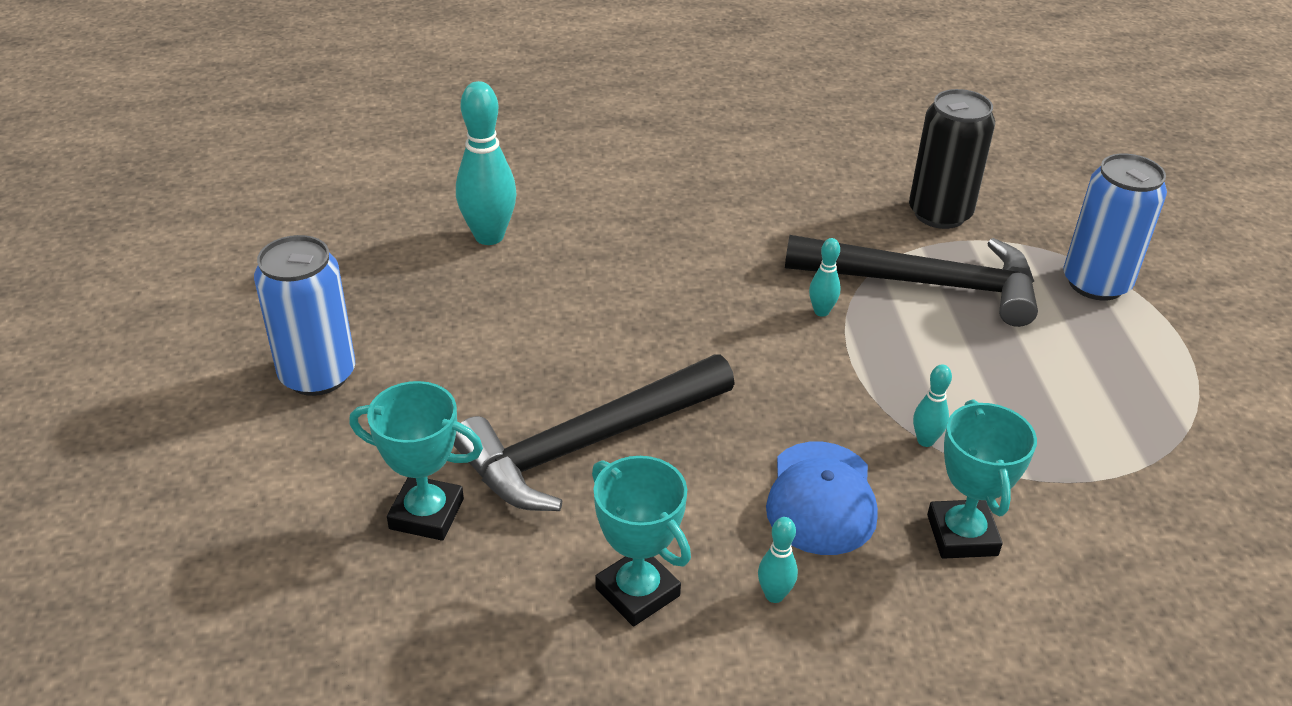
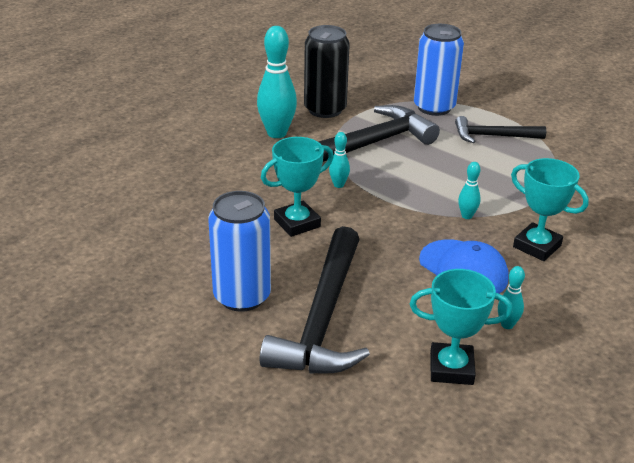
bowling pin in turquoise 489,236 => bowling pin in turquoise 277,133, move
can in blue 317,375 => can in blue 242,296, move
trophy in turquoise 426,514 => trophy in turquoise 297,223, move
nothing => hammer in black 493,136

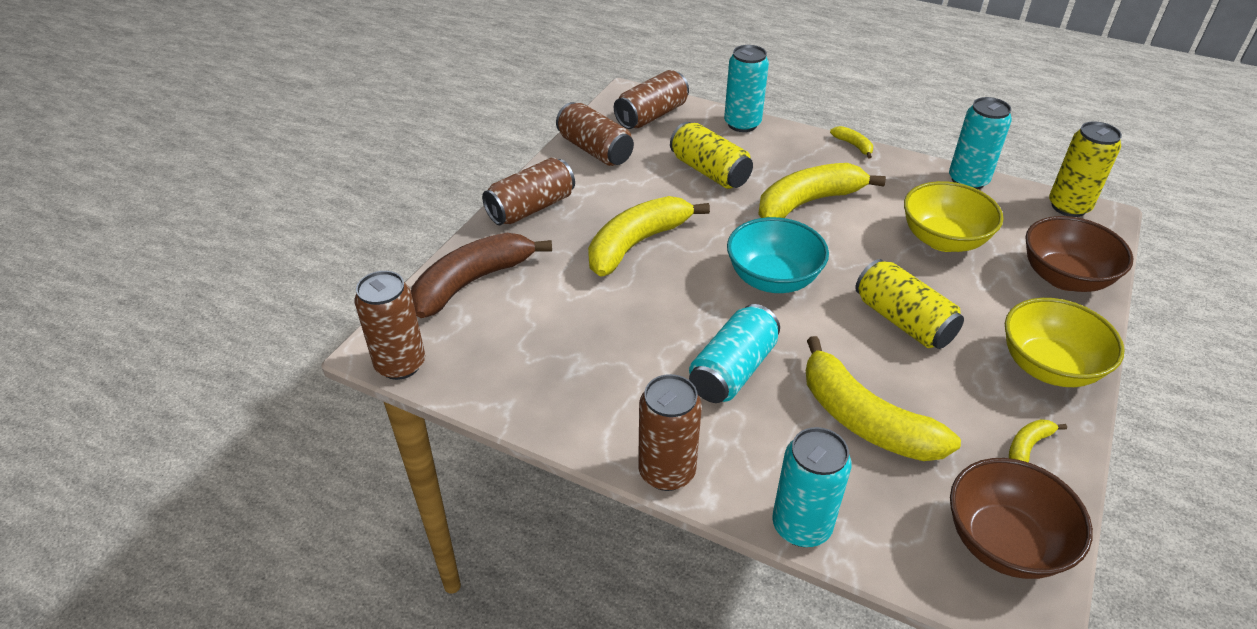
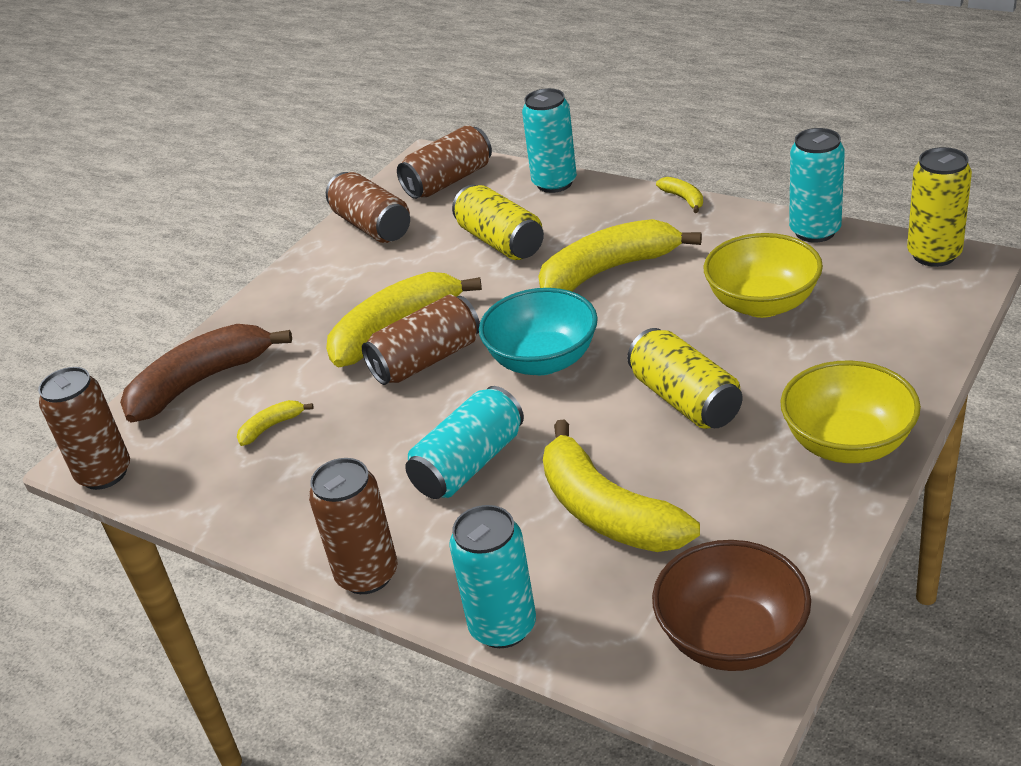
can in brown 531,208 => can in brown 426,360, move
bowl in brown 1064,278 => nothing
banana in yellow 1028,446 => banana in yellow 271,427, move

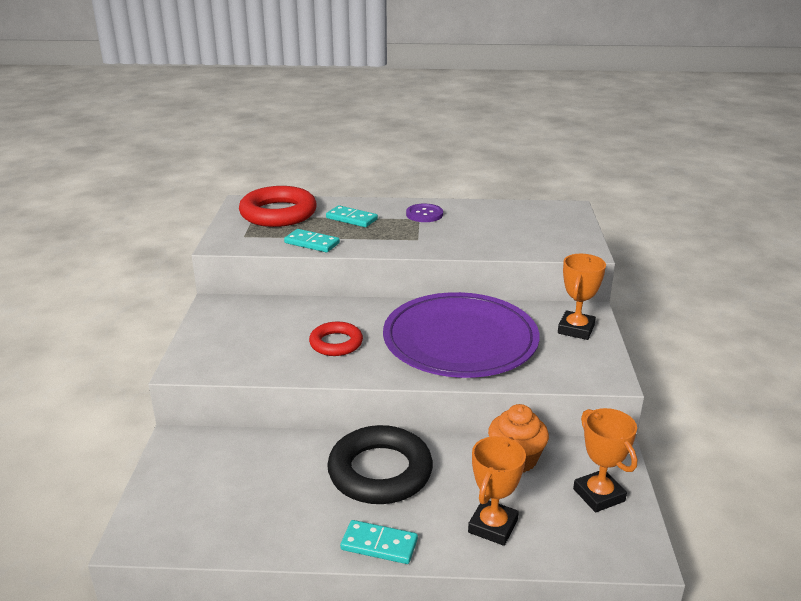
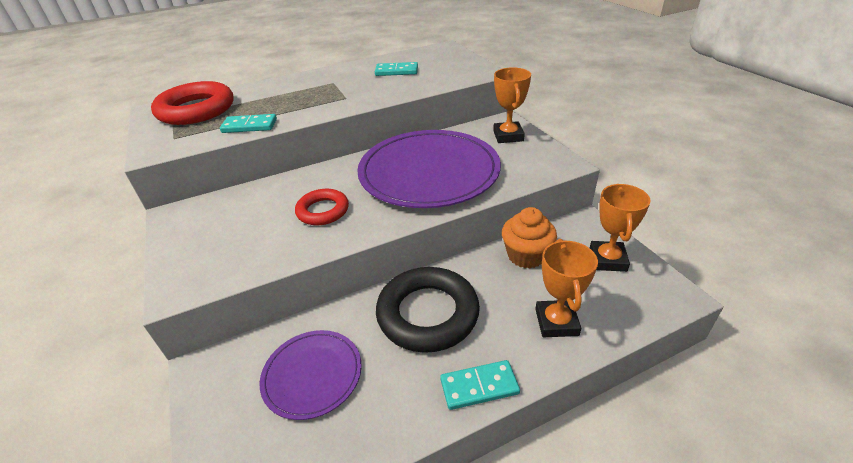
button in purple 424,214 => nothing
domino in turquoise 351,219 => domino in turquoise 396,71, move
trophy in orange 598,495 => trophy in orange 607,260, 60 degrees clockwise
nothing => plate in purple 312,375

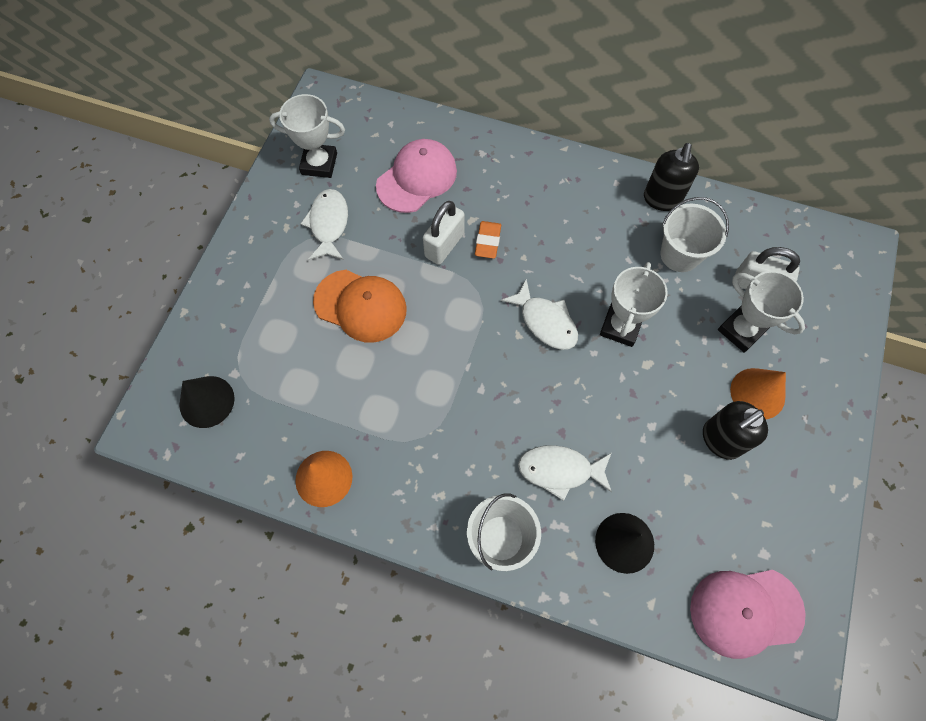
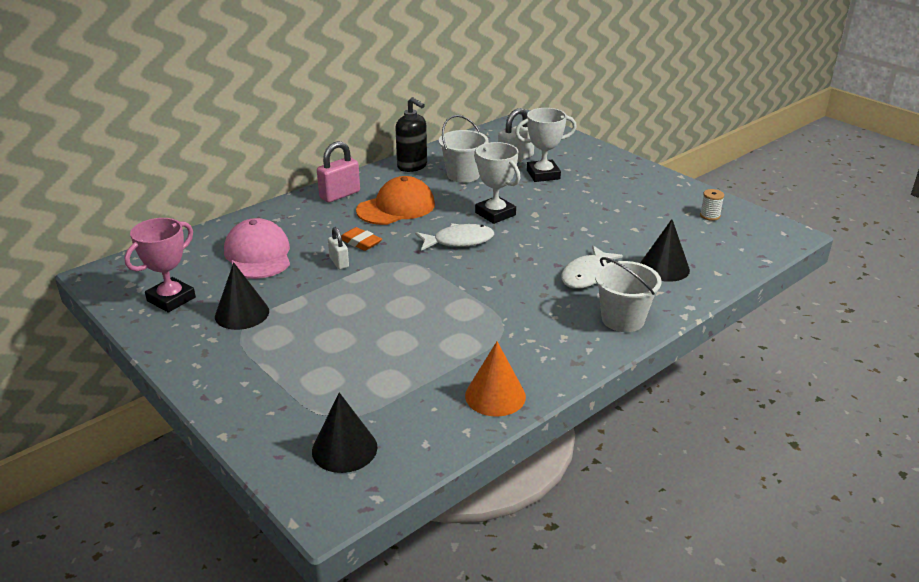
trophy in white 319,164 => trophy in pink 171,299
fish in white 328,224 => cone in black 242,313
padlock in white 444,245 => padlock in white 339,262, x0.61
cap in orange 360,306 => cap in orange 396,207, move
cone in orange 757,393 => nothing
soap dispenser in black 720,440 => nothing
cap in pink 745,611 => nothing
nothing => padlock in pink 340,195
nothing => spool in white 710,216

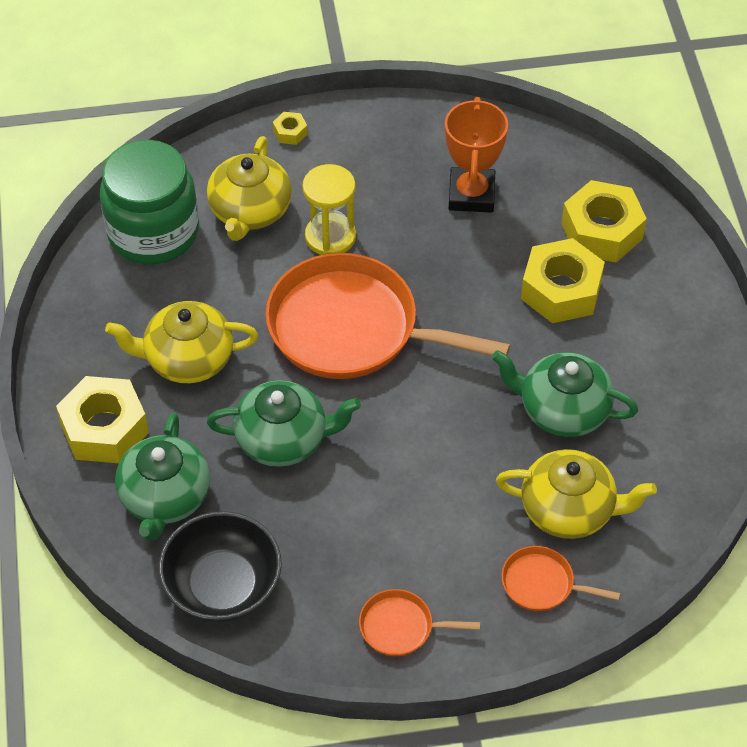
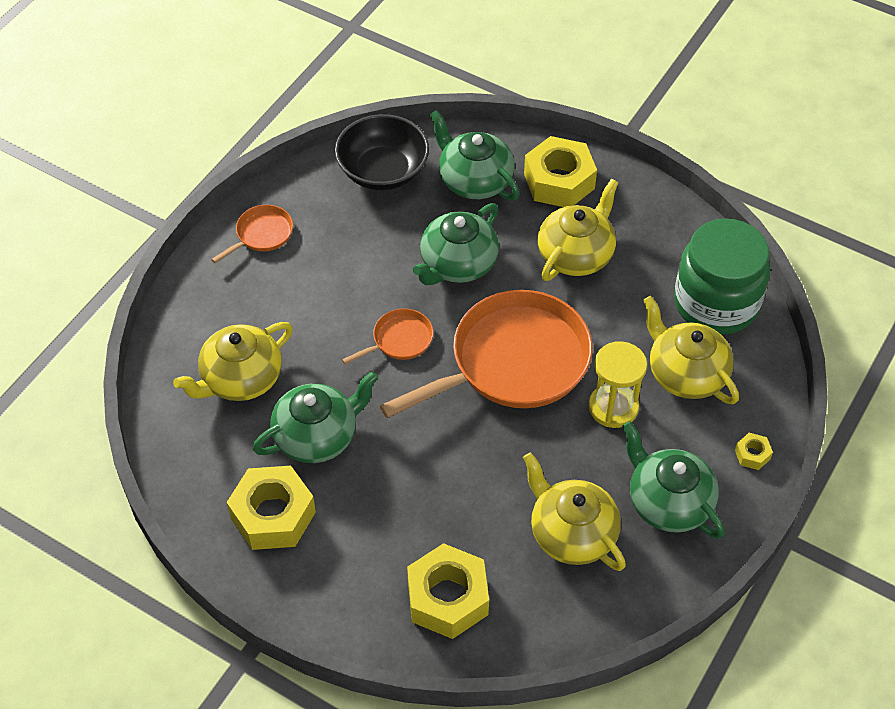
trophy in orange 471,194 => teapot in yellow 571,533
nut in yellow 561,290 => nut in yellow 273,515, move
pan in orange 542,584 => pan in orange 399,340, move
nothing => teapot in green 668,502

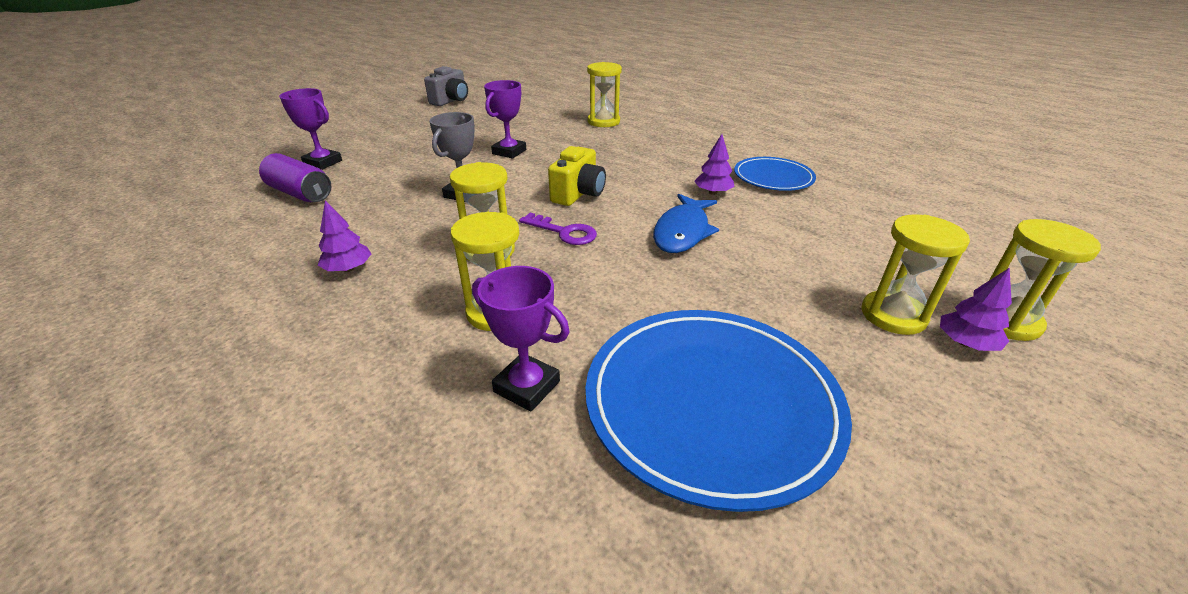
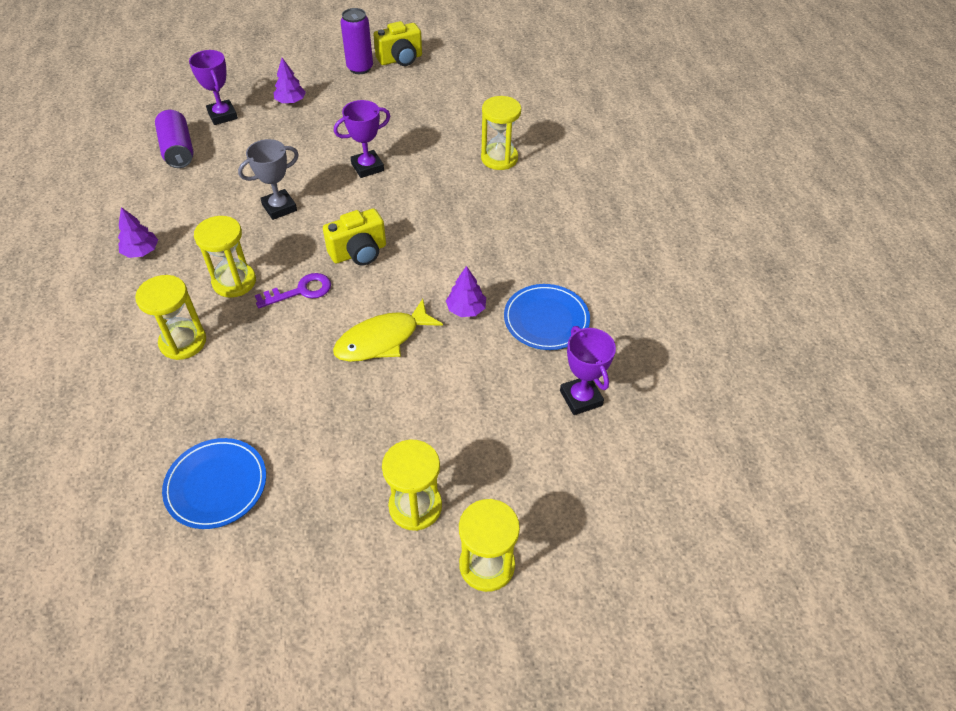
camera in grey 451,101 => camera in yellow 400,59
fish in blue 682,232 => fish in yellow 382,340
key in purple 564,232 => key in purple 300,291, 90 degrees counterclockwise
trophy in purple 527,387 => trophy in purple 580,398, move
tree in purple 965,343 => tree in purple 291,101, move
plate in blue 711,403 => plate in blue 216,485, x0.56
nothing => can in purple 360,68

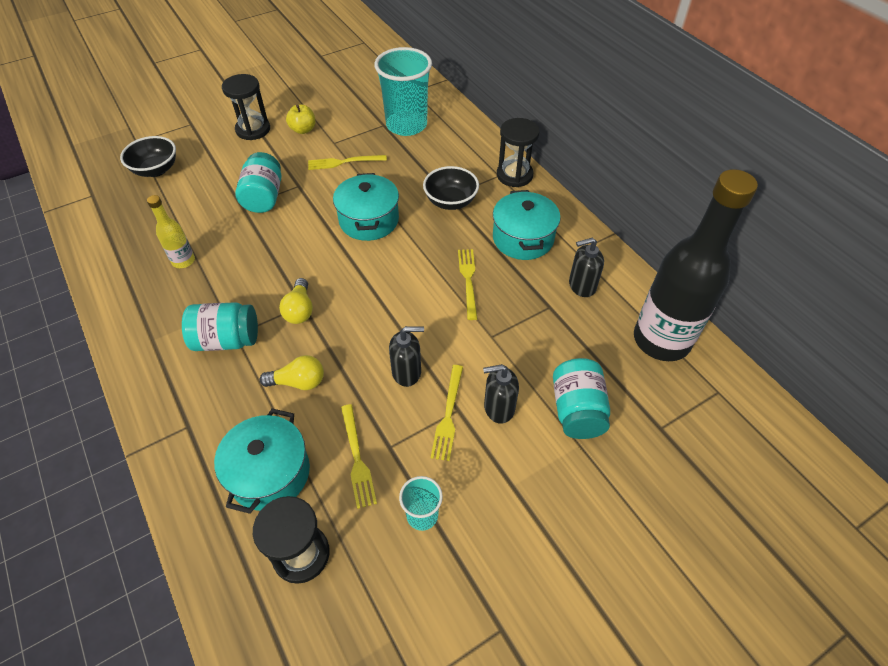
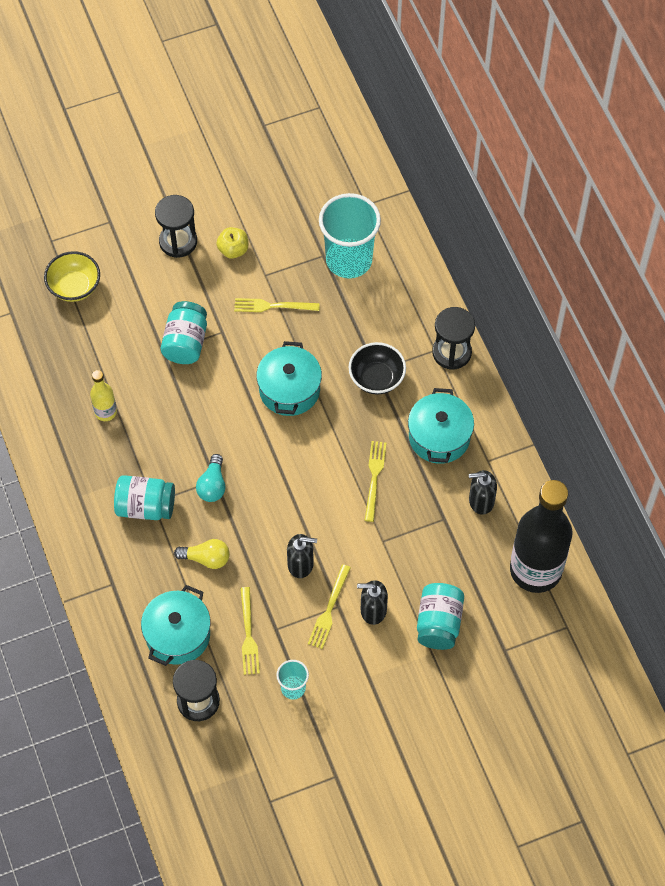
bowl in black 156,170 => bowl in yellow 74,287
light bulb in yellow 300,310 => light bulb in turquoise 212,485

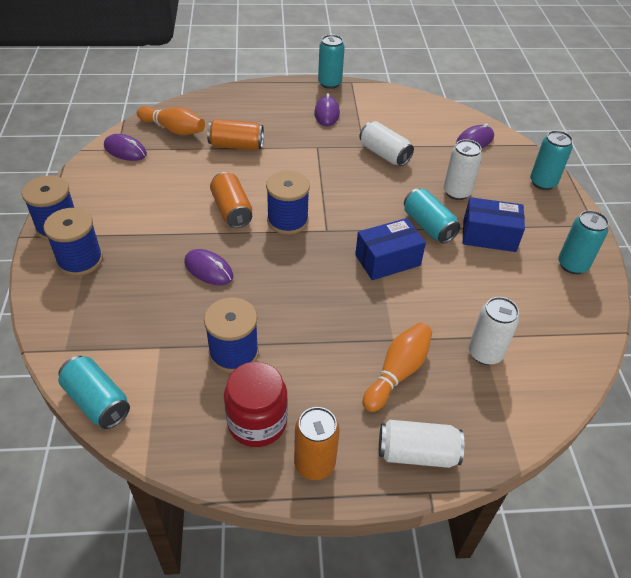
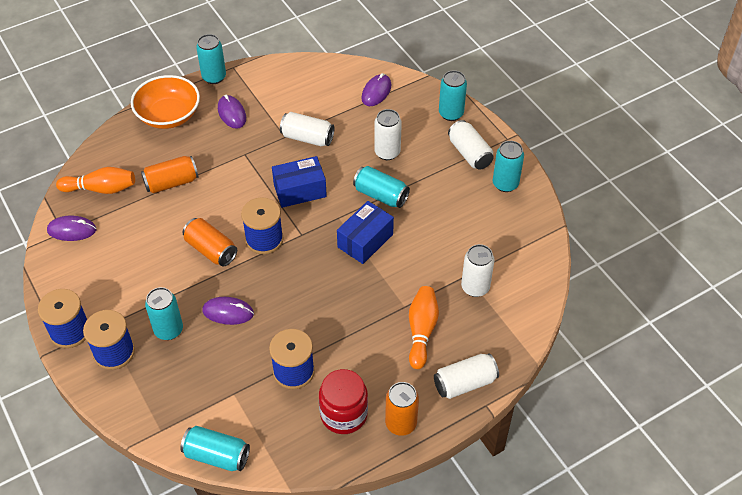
box in blue 489,236 => box in blue 300,190, move
nothing => bowl in orange 168,115
nothing => can in white 469,153
nothing => can in turquoise 168,330

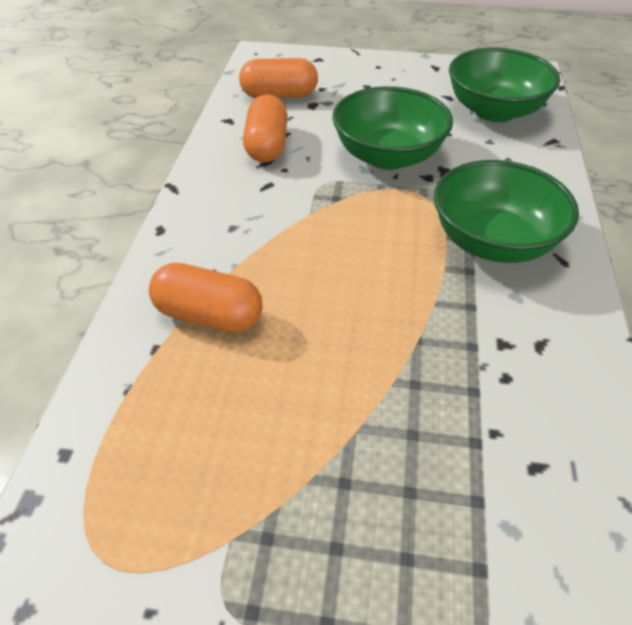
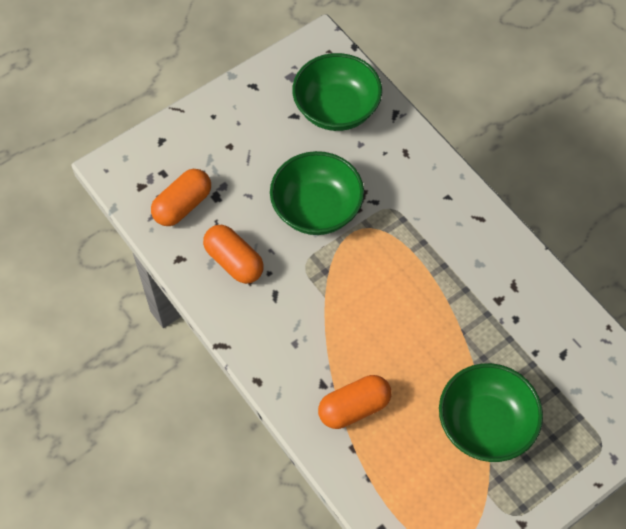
bowl in green 493,242 => bowl in green 485,424, move

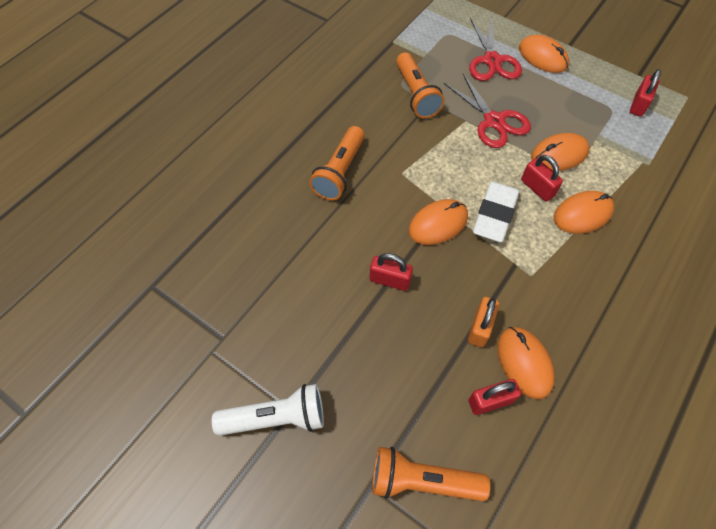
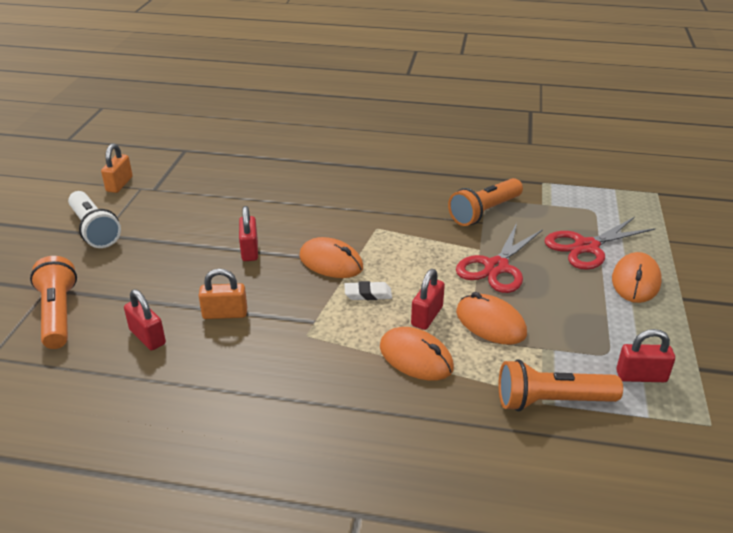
flashlight in orange 340,172 => flashlight in orange 551,401, move
eraser in white 494,214 => eraser in white 368,294, x0.54
mouse in orange 524,363 => nothing
nothing => padlock in orange 119,184

